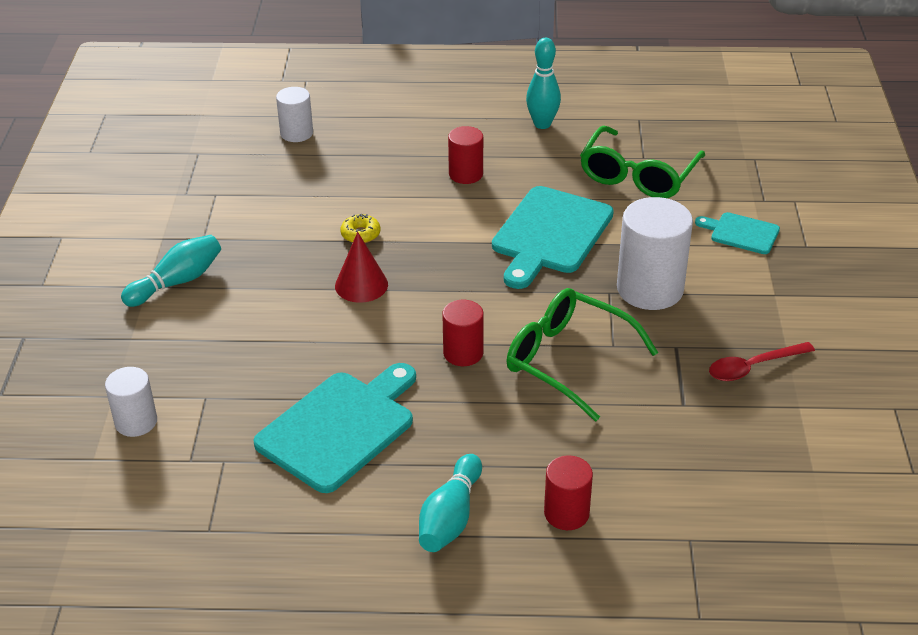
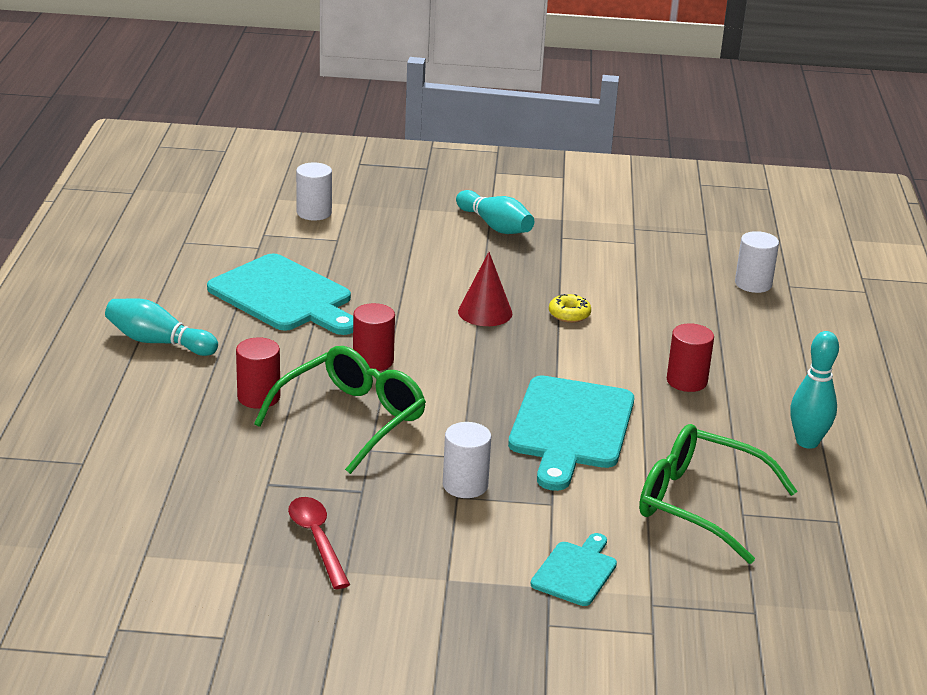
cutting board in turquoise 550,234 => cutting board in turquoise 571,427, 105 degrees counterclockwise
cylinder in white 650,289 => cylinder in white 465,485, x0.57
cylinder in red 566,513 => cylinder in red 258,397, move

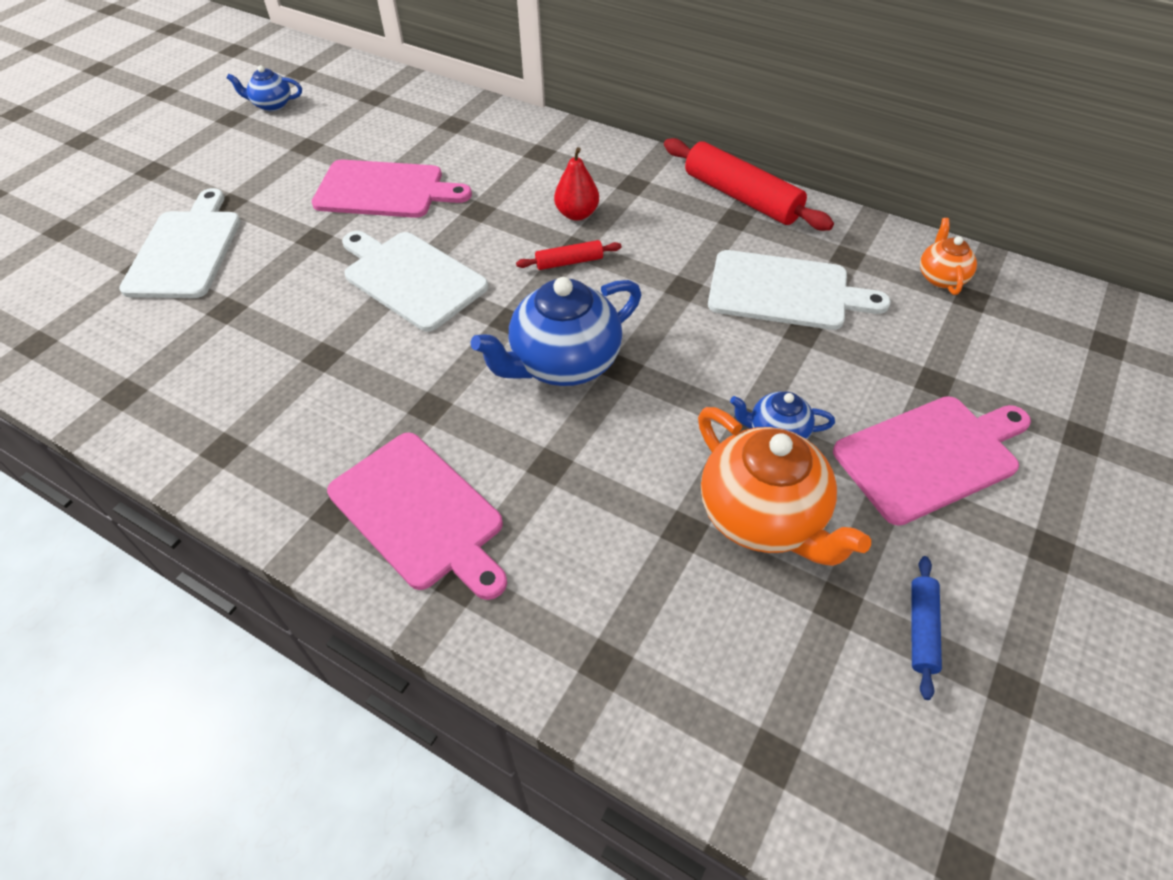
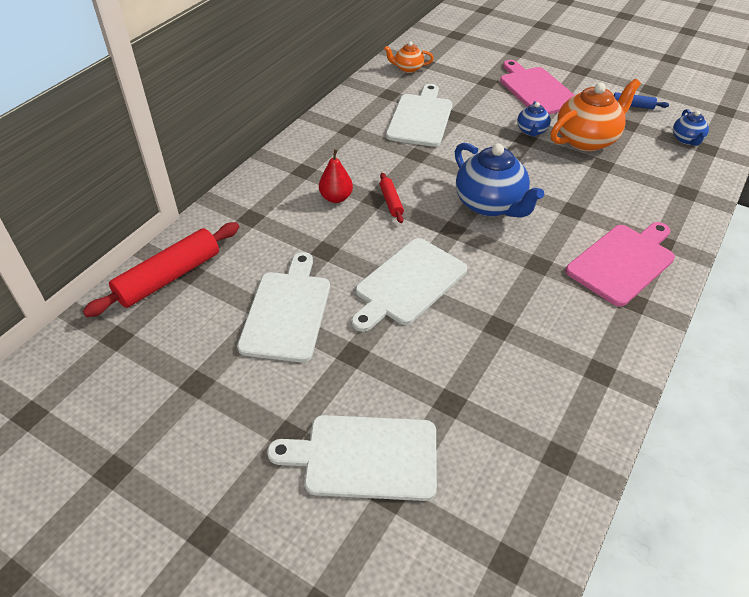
teapot in blue 272,105 => teapot in blue 686,140, move
rolling pin in red 742,197 => rolling pin in red 169,277, move
cutting board in pink 385,190 => cutting board in white 287,311

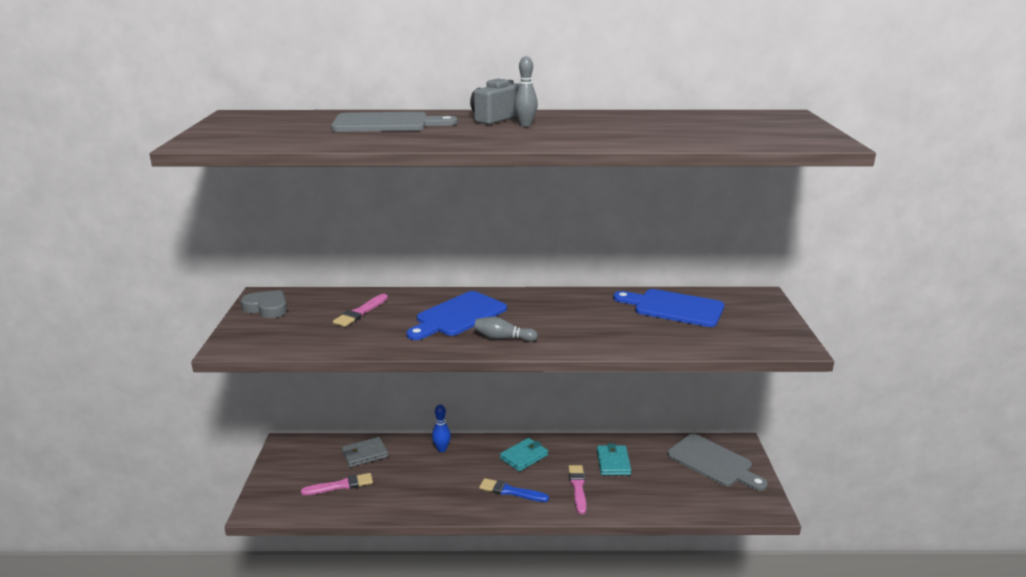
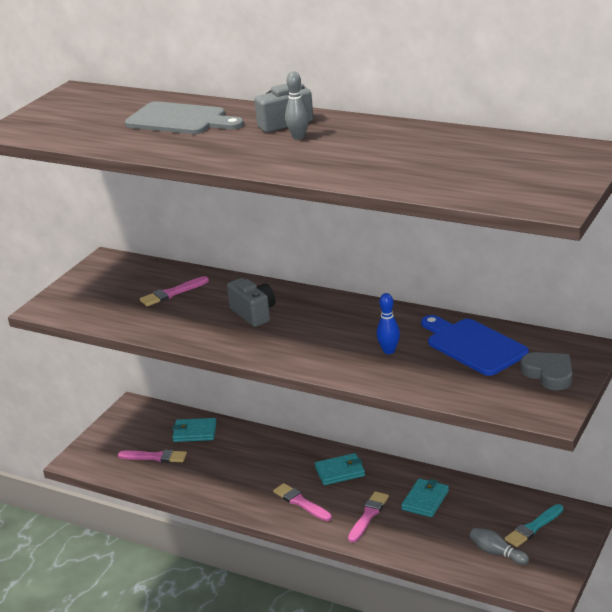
heart in grey 267,308 => heart in grey 549,374, move
cutting board in blue 458,316 => camera in grey 254,314
bowling pin in grey 503,338 => bowling pin in grey 497,553, move
bowling pin in blue 442,449 => bowling pin in blue 389,351, move
cutting board in grey 713,462 => brush in turquoise 533,527
wallet in grey 365,454 => wallet in turquoise 195,432
brush in blue 510,491 => brush in pink 301,502

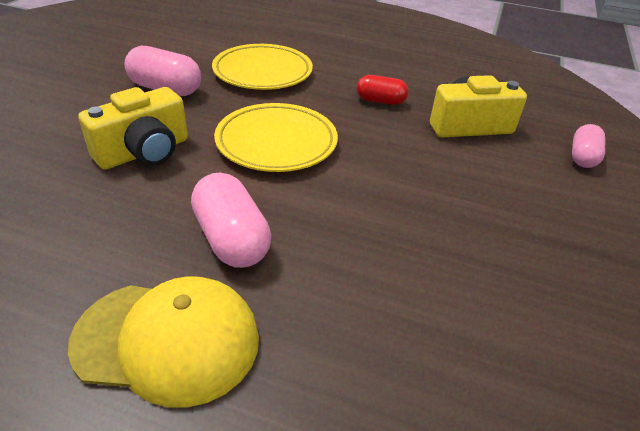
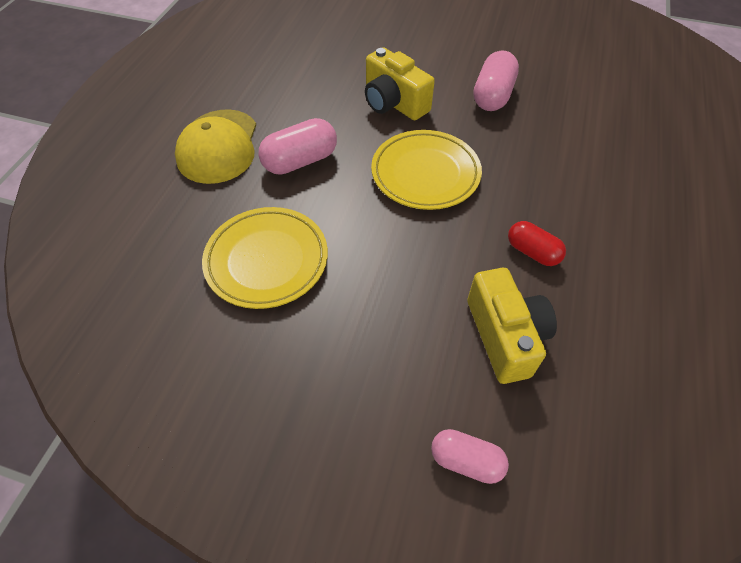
plate in yellow 263,72 => plate in yellow 267,260, move
capsule in red 380,101 => capsule in red 532,252, 60 degrees counterclockwise

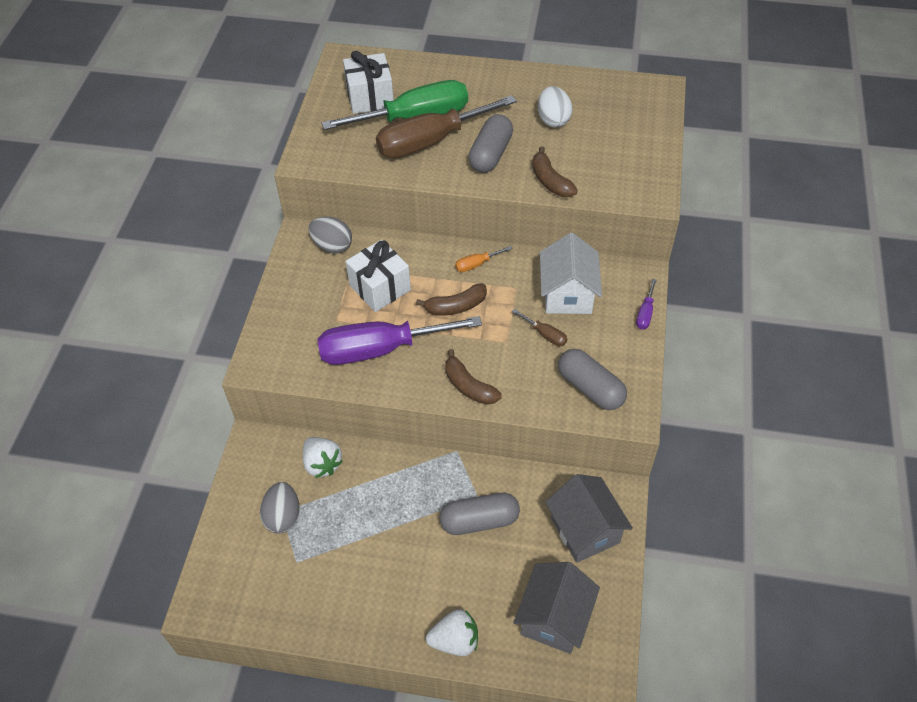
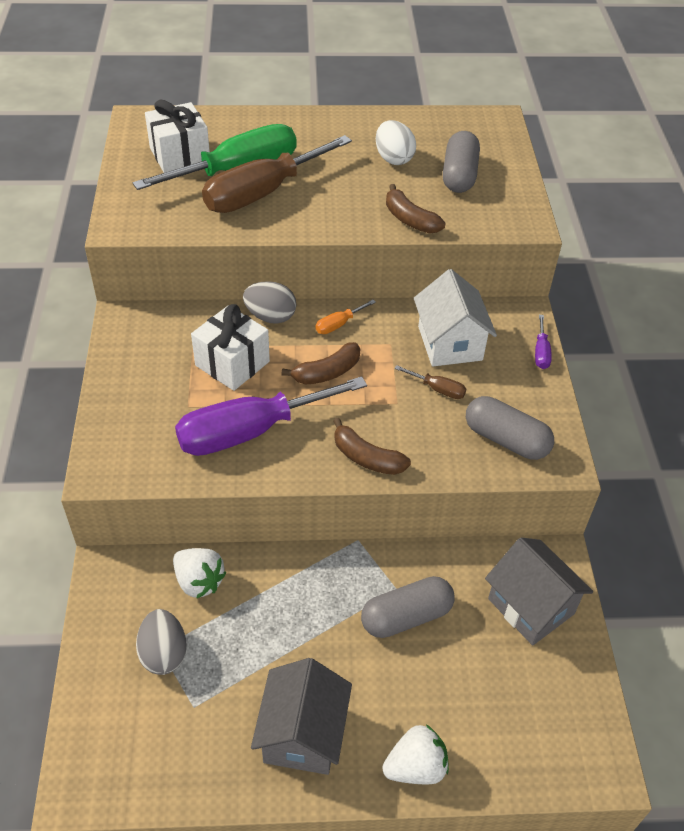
capsule in grey 490,154 => capsule in grey 459,175, move
egg in grey 332,246 => egg in grey 270,317, move
house in grey 554,618 => house in grey 302,734, move

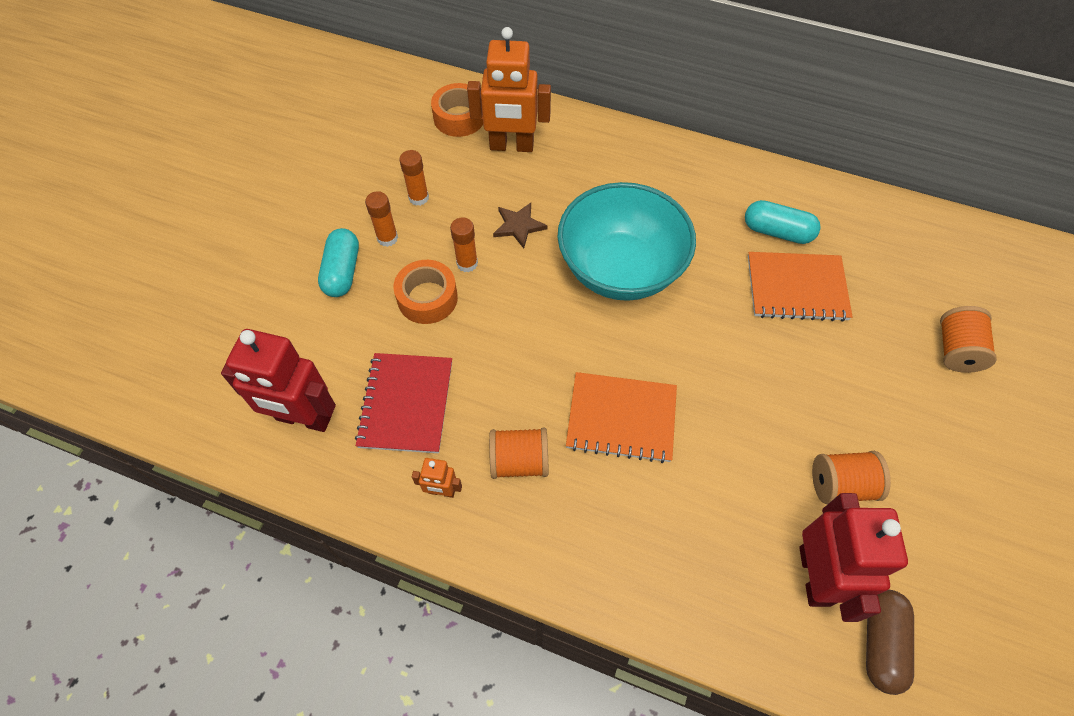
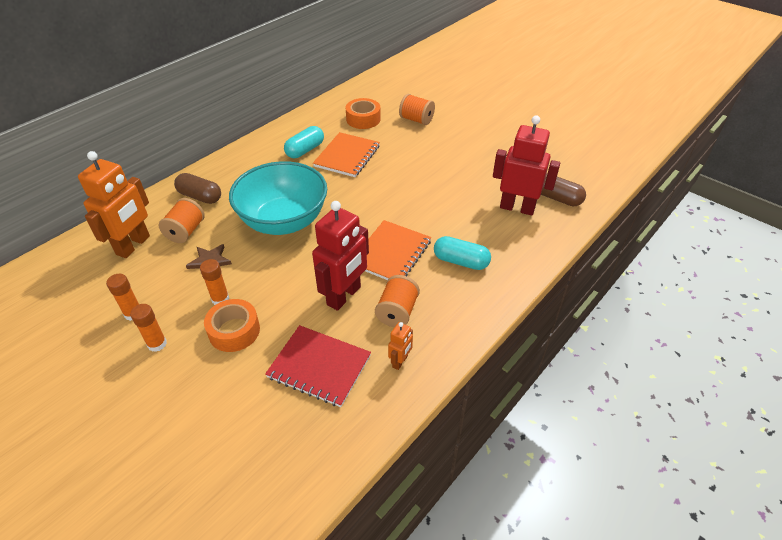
tape in orange 459,117 => tape in orange 363,119, move
capsule in turquoise 342,271 => capsule in turquoise 460,261, move
robot in red 303,418 => robot in red 344,296, move
spool in orange 841,485 => spool in orange 186,231, move
nothing => capsule in brown 200,197

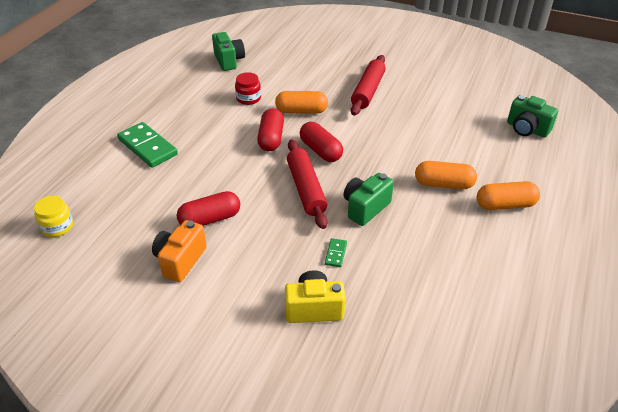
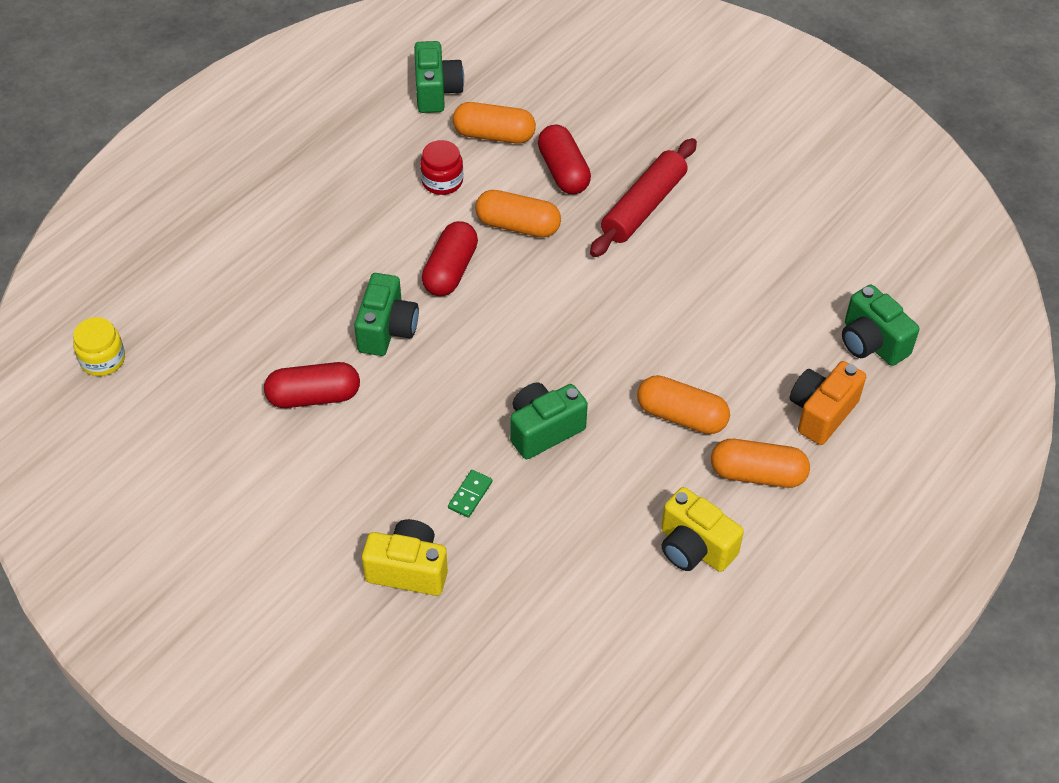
domino in green 148,147 => nothing
capsule in red 321,150 => capsule in red 563,171, move
rolling pin in red 306,189 => nothing
camera in orange 180,260 => camera in orange 821,413, move
nothing => capsule in orange 494,135
nothing => camera in green 387,330
nothing => camera in yellow 694,548

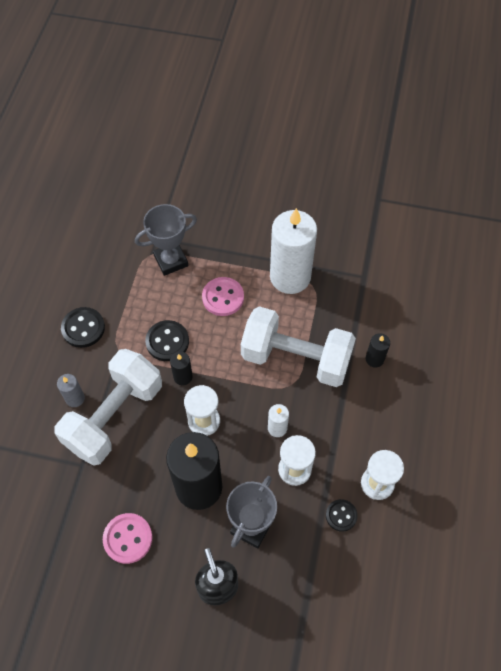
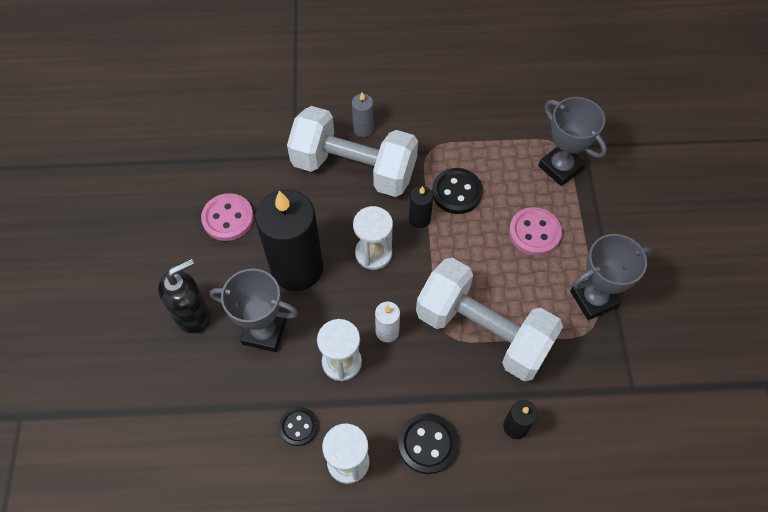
candle in white 290,277 => trophy in grey 593,299
dumbbell in white 296,358 => dumbbell in white 483,331, 60 degrees counterclockwise
button in black 83,328 => button in black 427,444, move

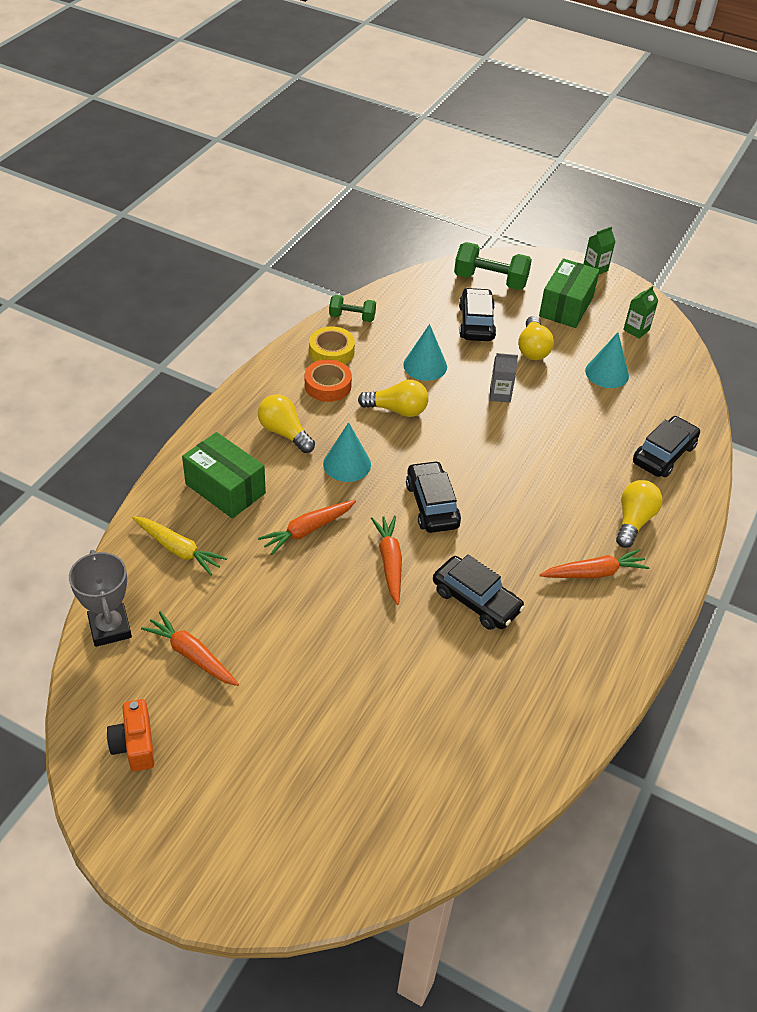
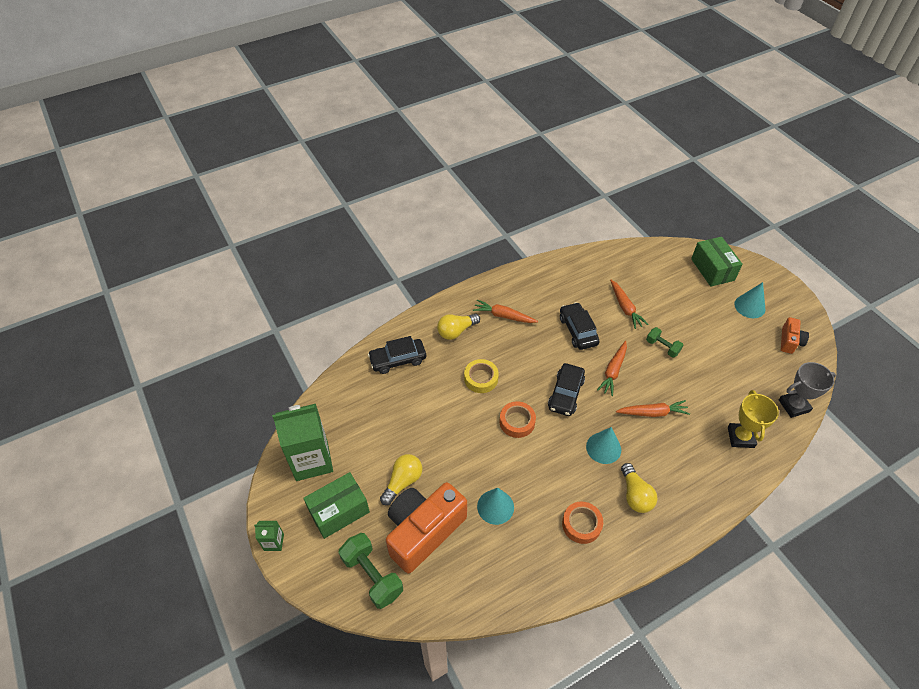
carton in green 636,330 => carton in green 312,460, x2.27
car in black 476,323 => camera in orange 423,531
dumbbell in green 352,317 => dumbbell in green 662,347, move
tape in yellow 331,351 => tape in yellow 481,378, move
cone in turquoise 607,373 => cone in turquoise 749,306, move
carton in grey 500,395 => nothing
light bulb in yellow 397,410 => nothing
box in green 225,488 => box in green 712,269, move
carrot in yellow 178,549 => trophy in yellow 740,437
trophy in grey 110,628 => trophy in grey 793,406, 60 degrees clockwise
carrot in orange 192,655 => carrot in orange 625,307, move
nothing => tape in orange 517,422

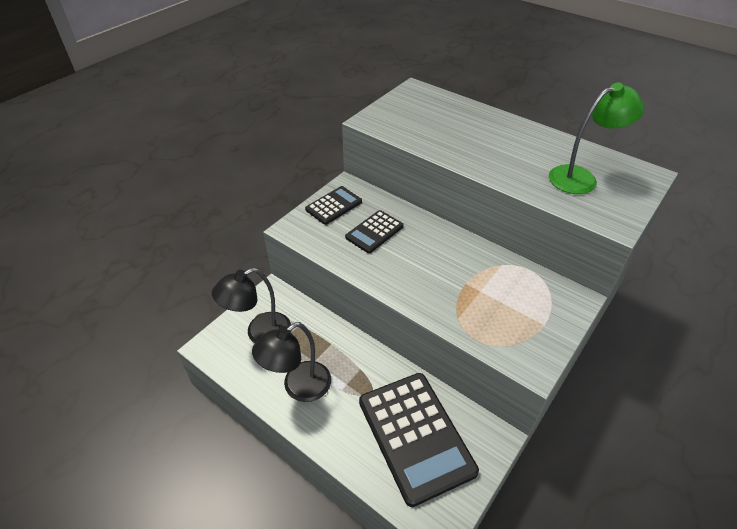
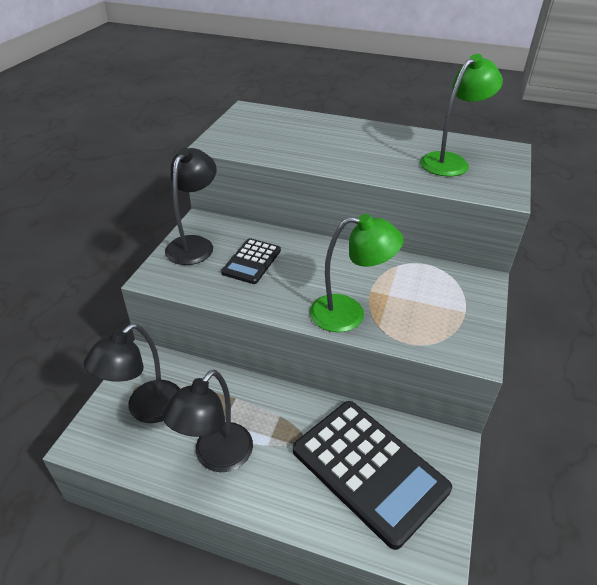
calculator in black 333,205 => lamp in black 194,244
nothing => lamp in green 349,313

